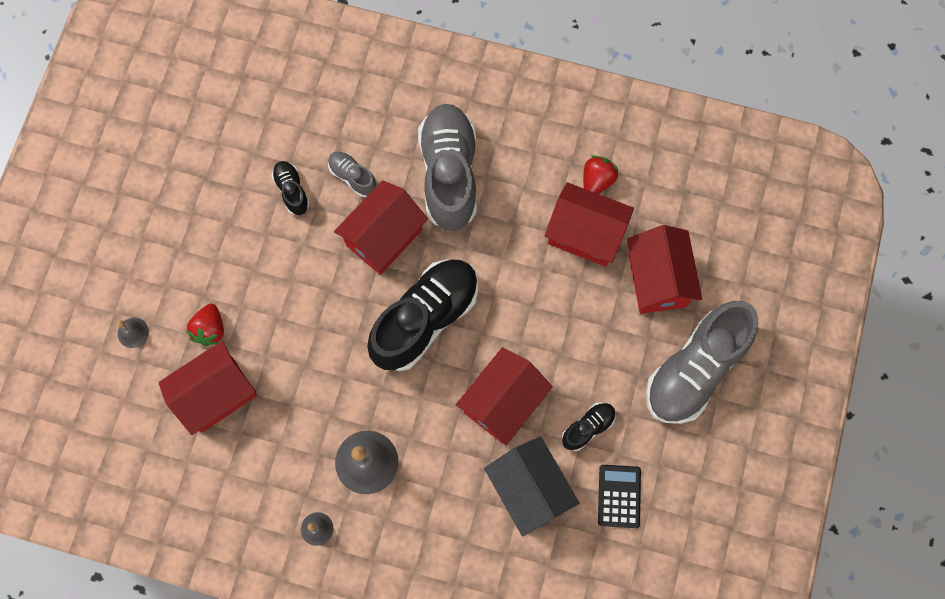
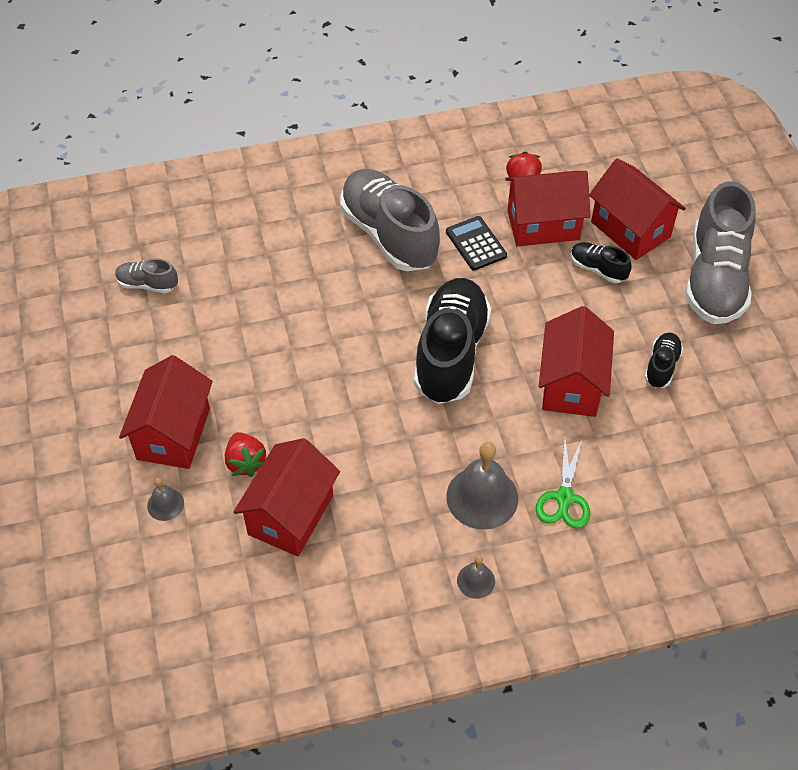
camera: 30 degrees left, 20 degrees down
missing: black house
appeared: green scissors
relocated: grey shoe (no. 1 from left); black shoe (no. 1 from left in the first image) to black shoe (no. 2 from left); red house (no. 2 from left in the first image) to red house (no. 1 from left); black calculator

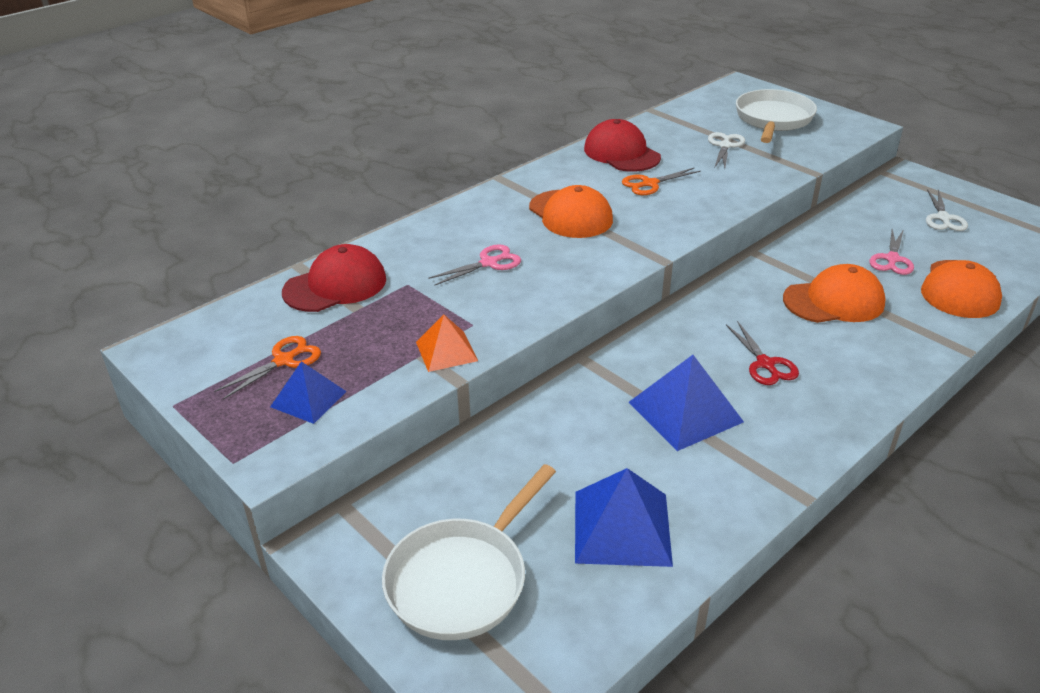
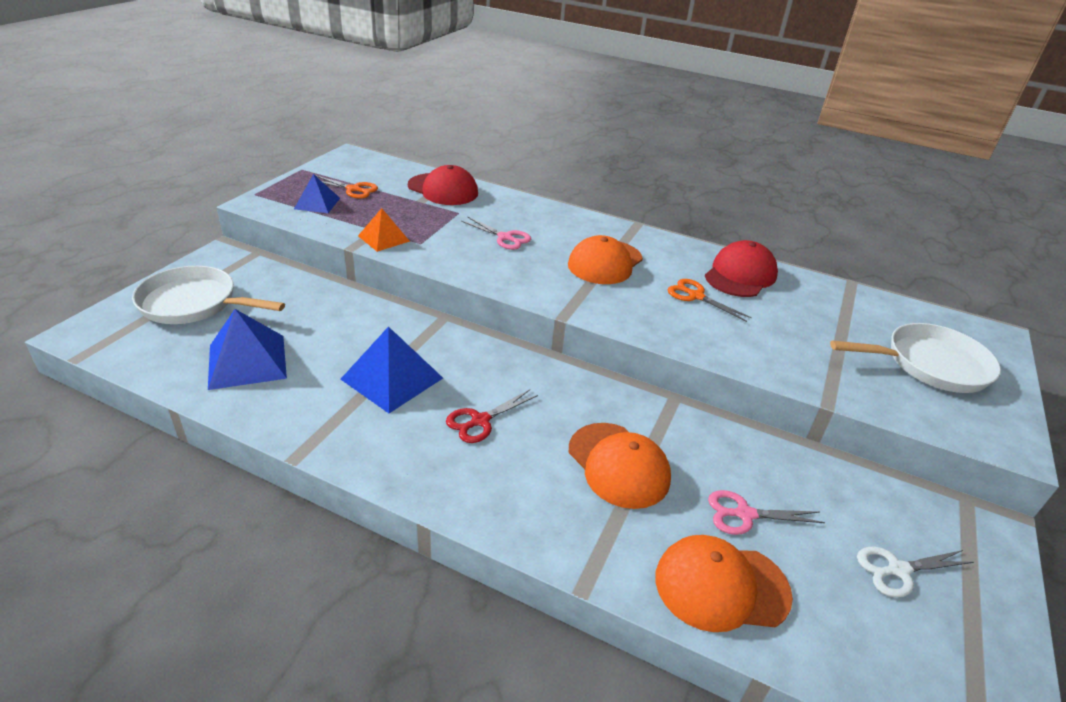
camera: 65 degrees right, 0 degrees up
missing: white scissors (no. 1 from left)

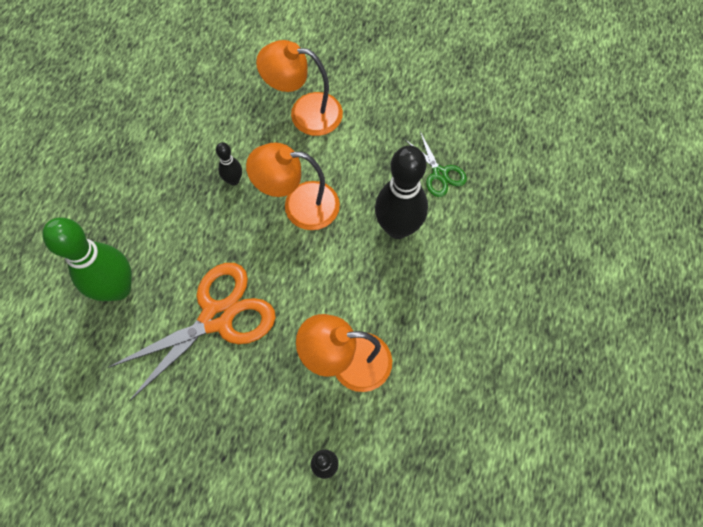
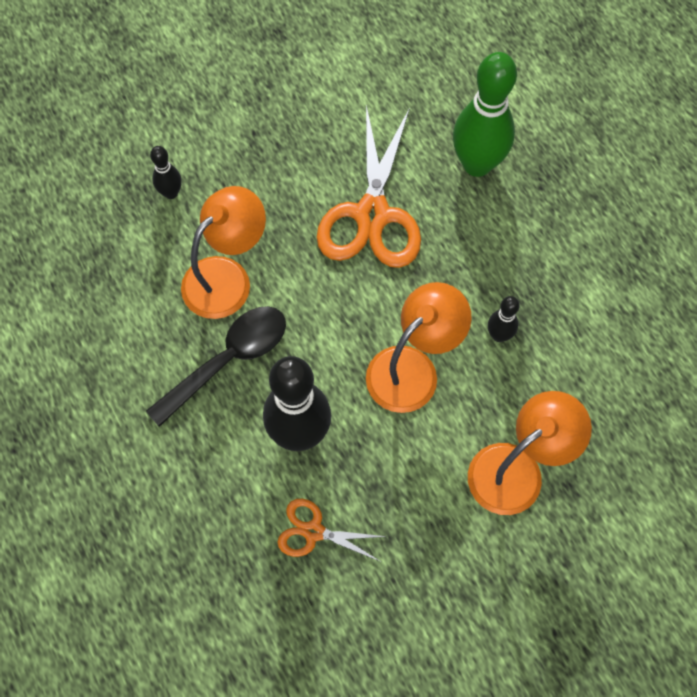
camera: 135 degrees right, 0 degrees up
appeared: black spoon
colour: green scissors to orange scissors (no. 1 from left)

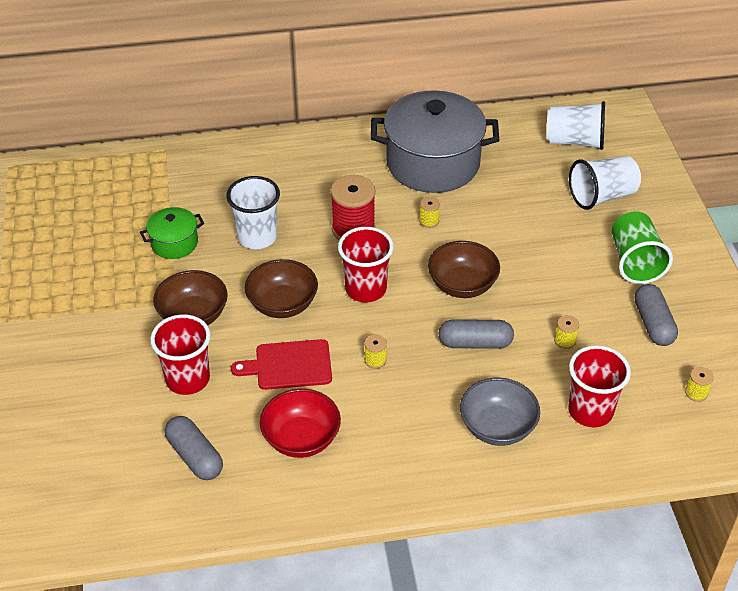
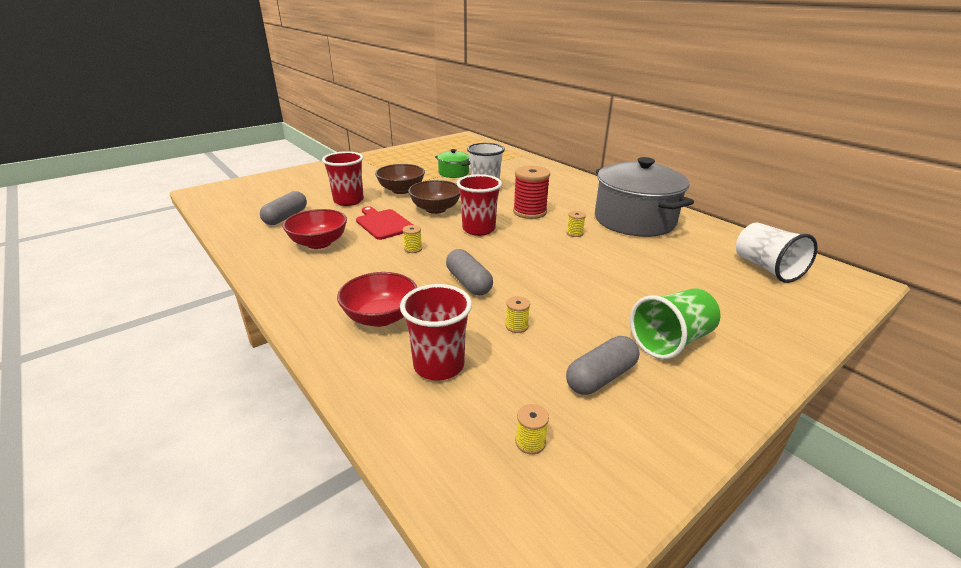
camera: 60 degrees right, 15 degrees down
missing: white cup (no. 3 from left); brown bowl (no. 3 from left)
colour: grey bowl to red bowl (no. 2 from left)

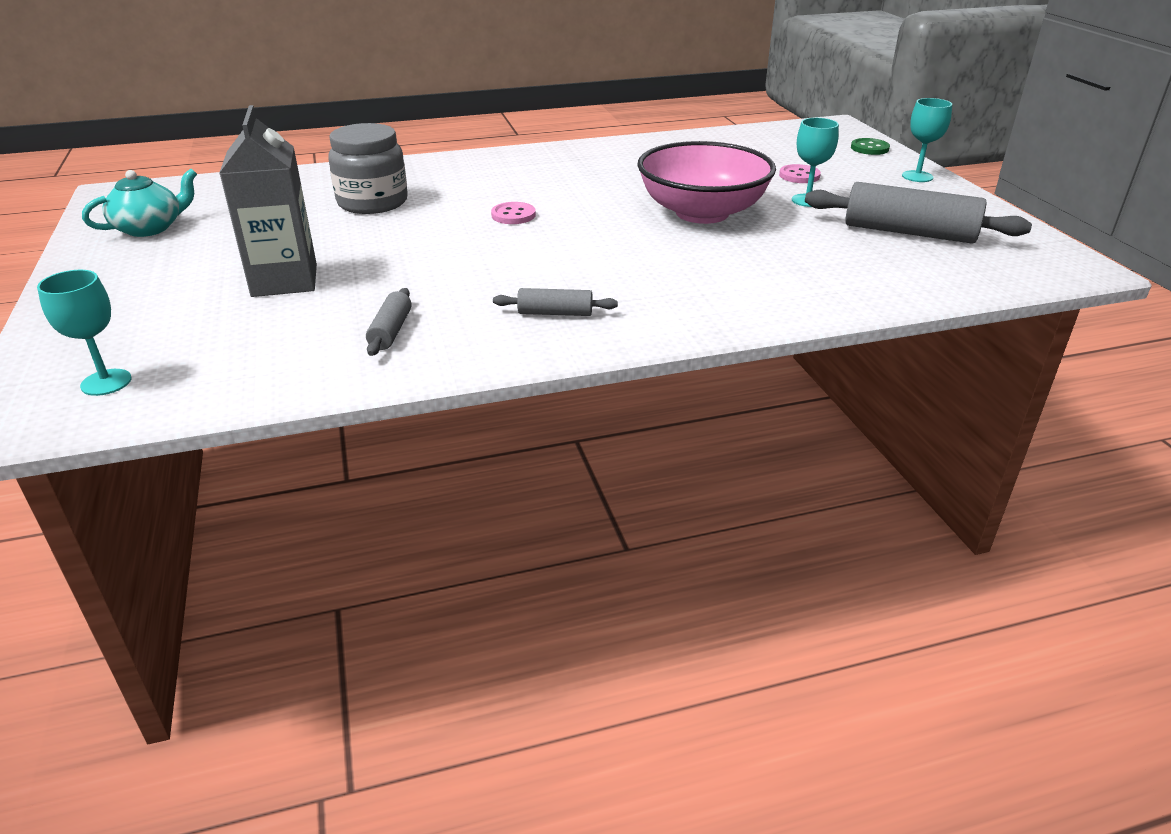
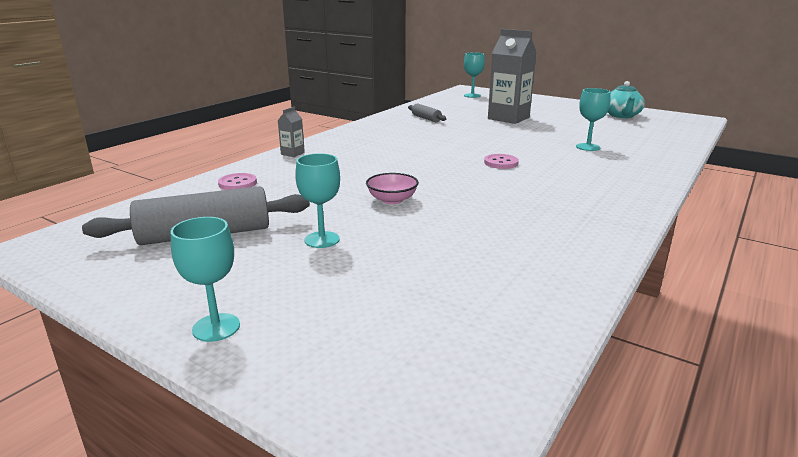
camera: 140 degrees right, 10 degrees down
missing: green button; grey rolling pin (no. 2 from left)
appeared: grey carton (no. 1 from left)
relocated: pink button (no. 2 from left in the first image) to pink button (no. 1 from left)
exchanged: grey jar to turquoise goblet (no. 4 from left)
size: pink bowl x0.43

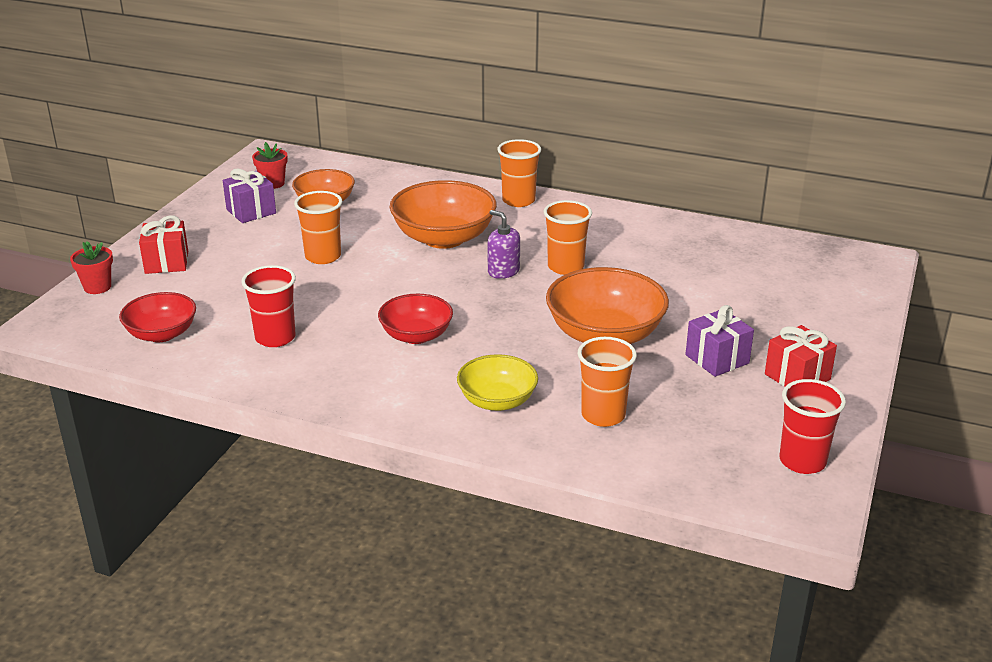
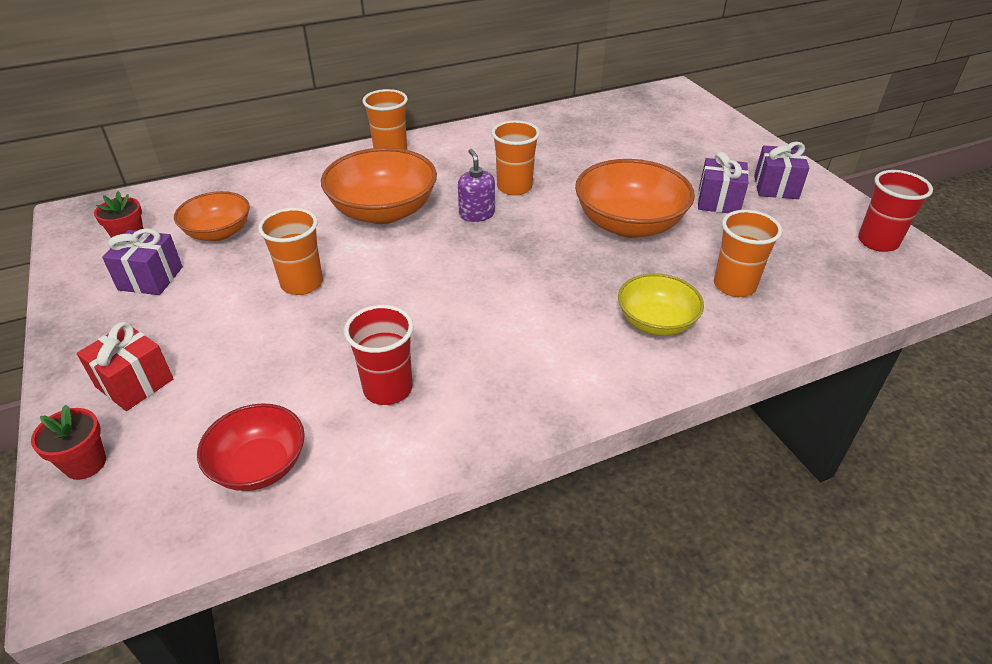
camera: 45 degrees left, 10 degrees up
missing: red bowl (no. 2 from left)
colour: red gift (no. 2 from left) to purple gift (no. 3 from left)
spun: purple soap dispenser 75 degrees clockwise

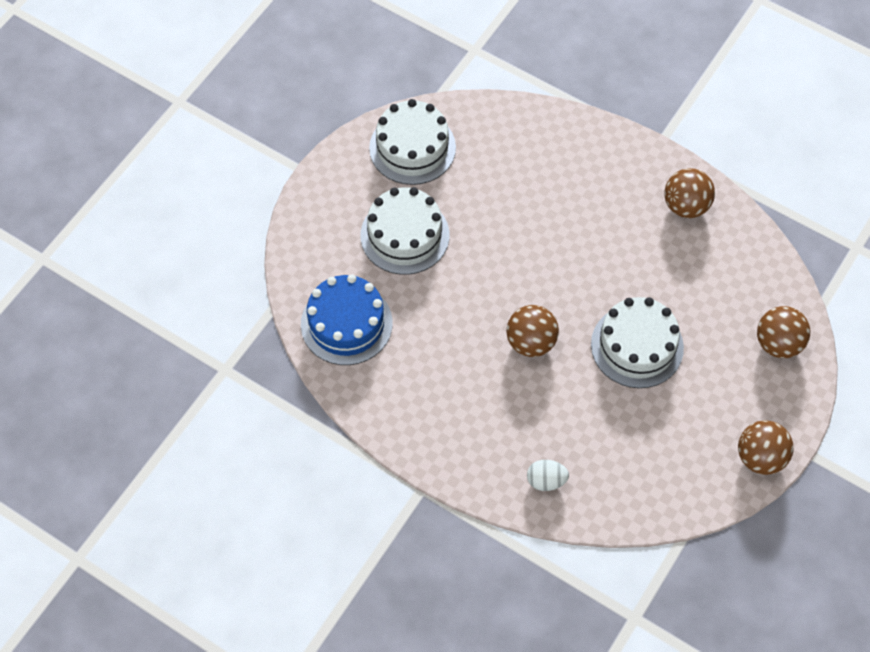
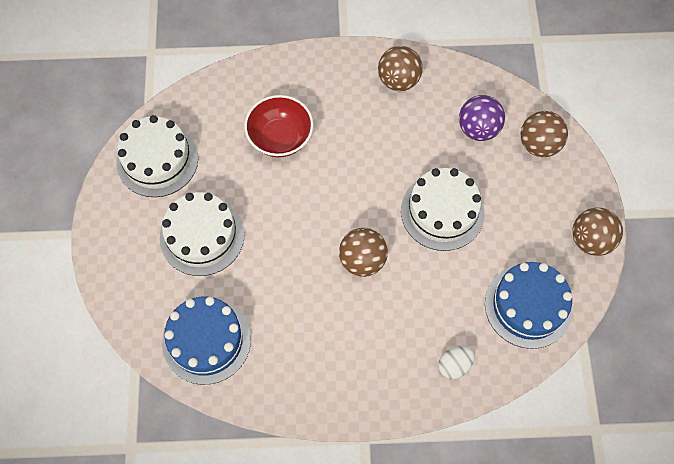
camera: 35 degrees left, 5 degrees up
appeared: red bowl; purple ball; blue cake (no. 2 from left)

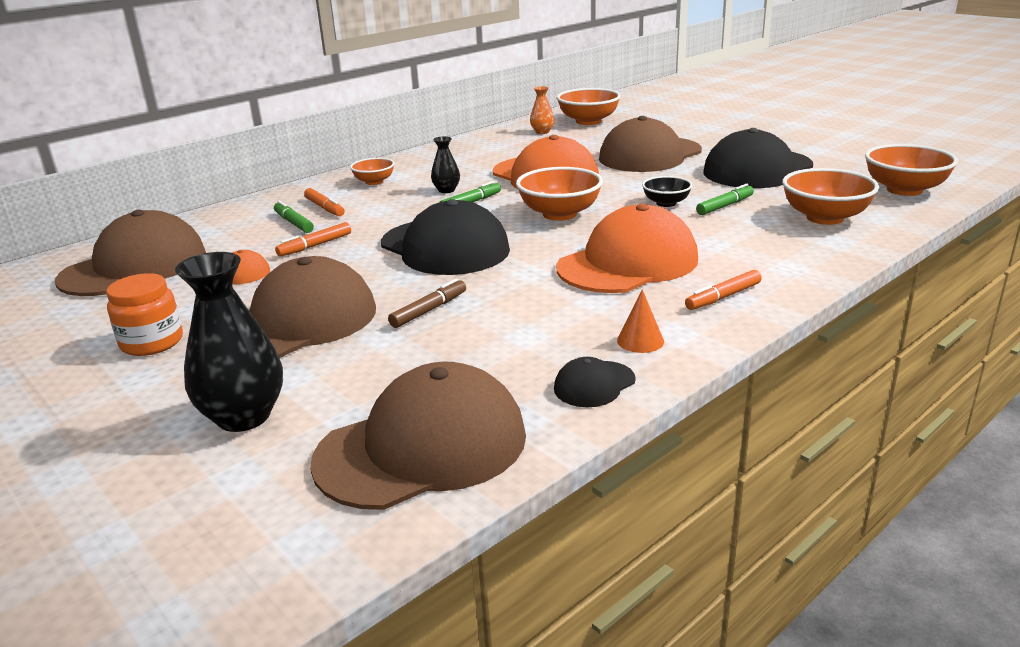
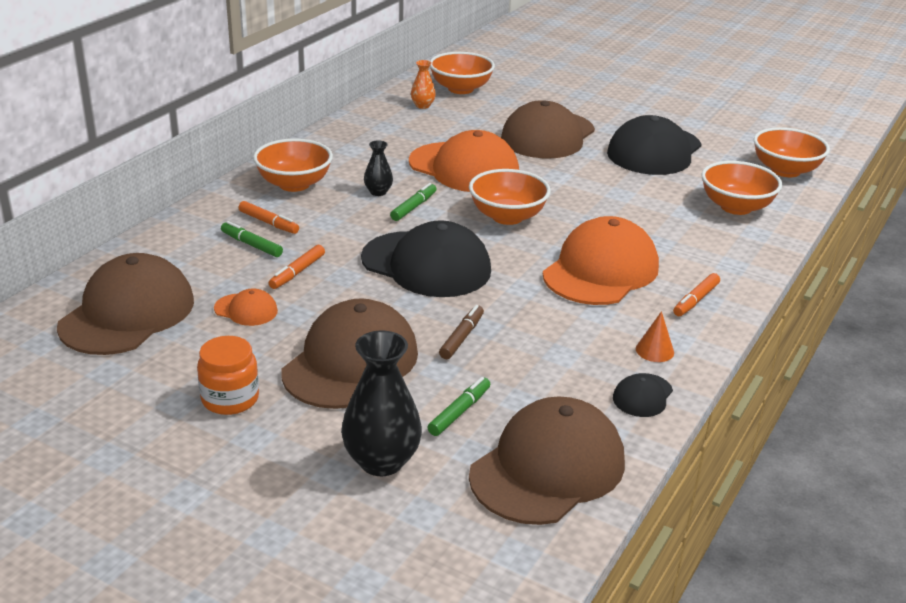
camera: 20 degrees left, 5 degrees up
missing: black bowl
relocated: green marker (no. 3 from left)
size: orange bowl (no. 1 from left) x1.71

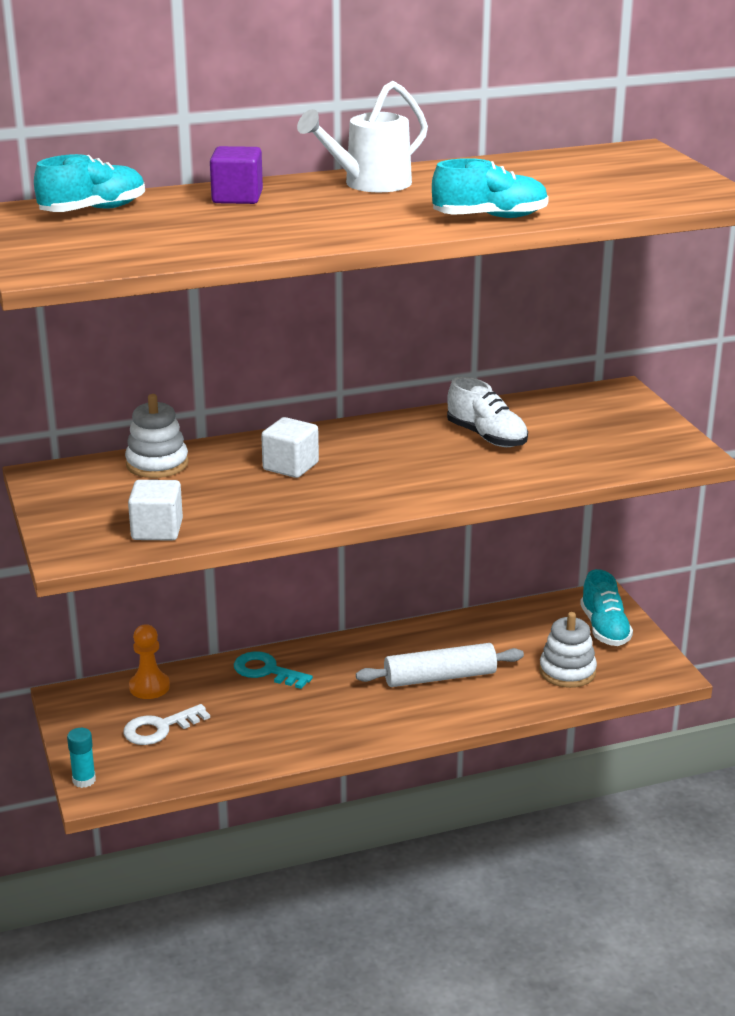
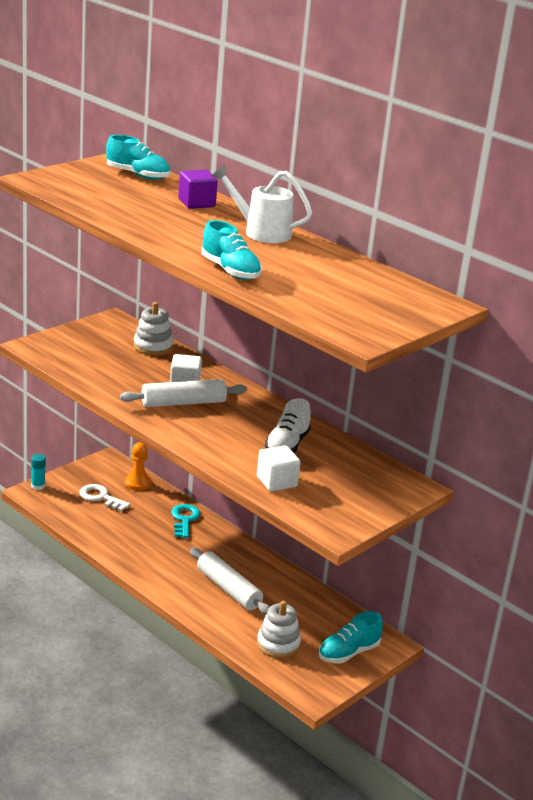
camera: 60 degrees right, 0 degrees up
appeared: white rolling pin (no. 1 from left)
relocated: white cube (no. 1 from left in the first image) to white cube (no. 2 from left)

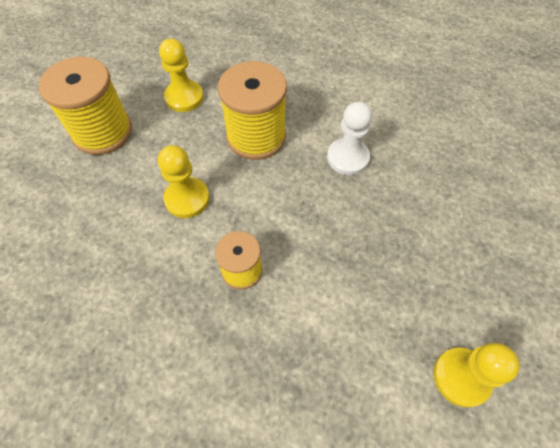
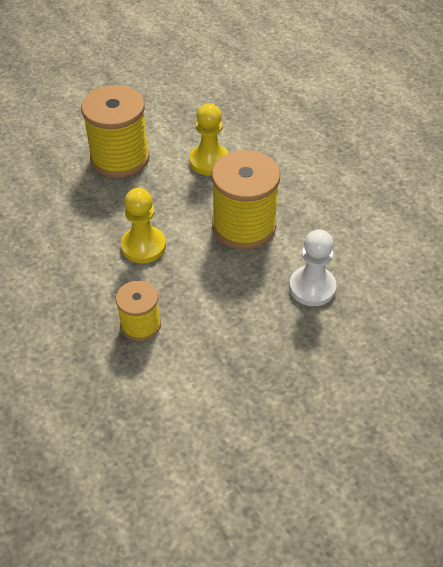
camera: 35 degrees right, 10 degrees down
missing: yellow pawn (no. 3 from left)

